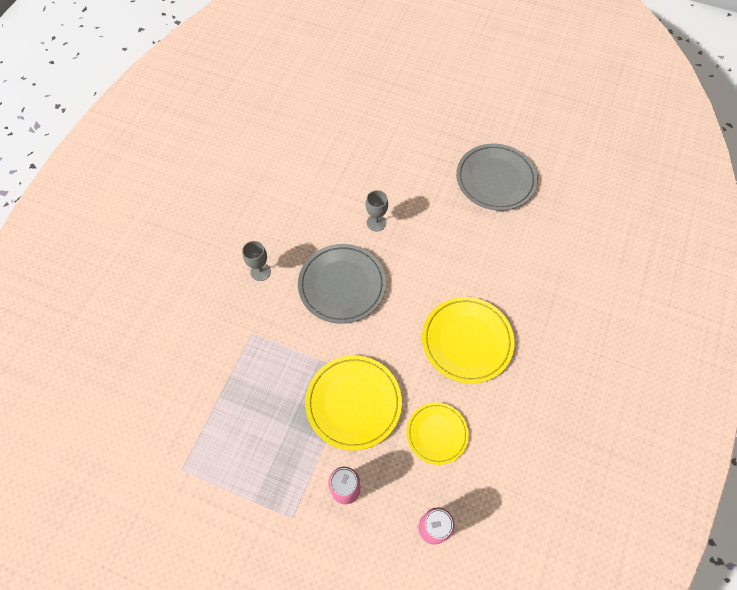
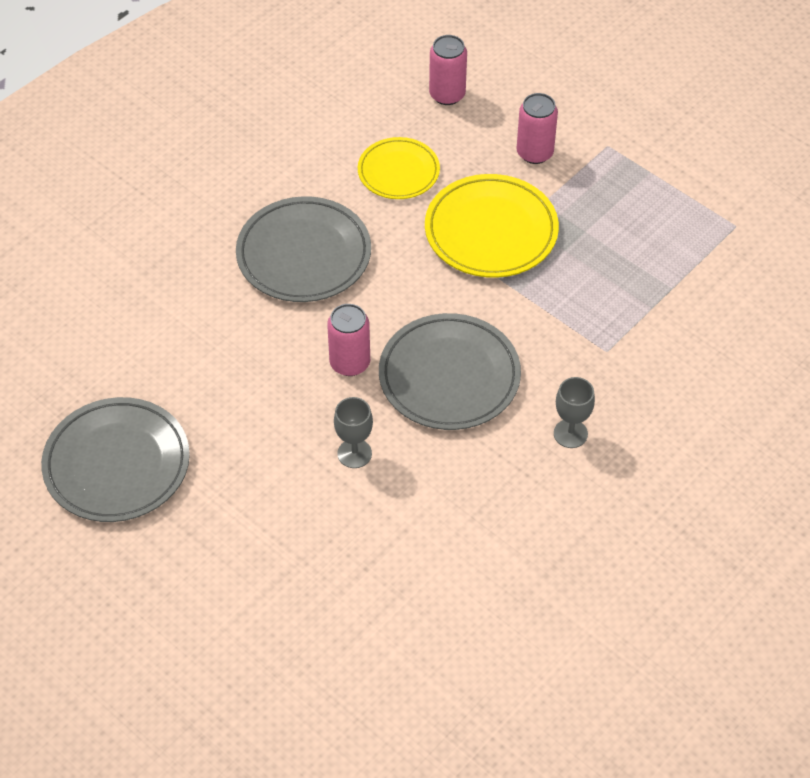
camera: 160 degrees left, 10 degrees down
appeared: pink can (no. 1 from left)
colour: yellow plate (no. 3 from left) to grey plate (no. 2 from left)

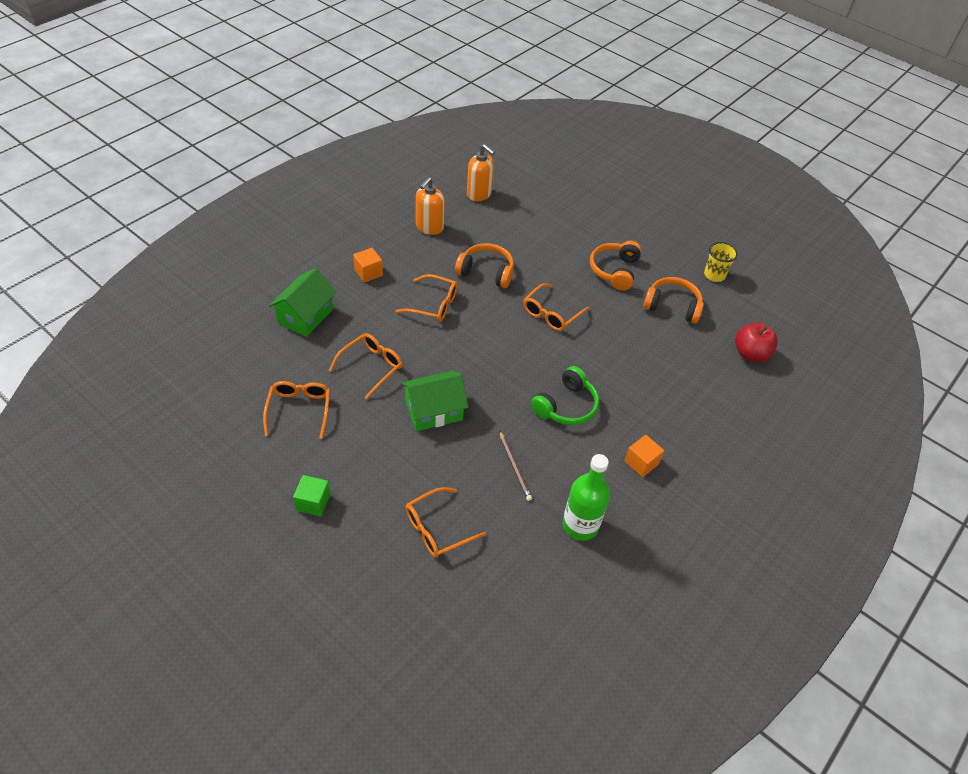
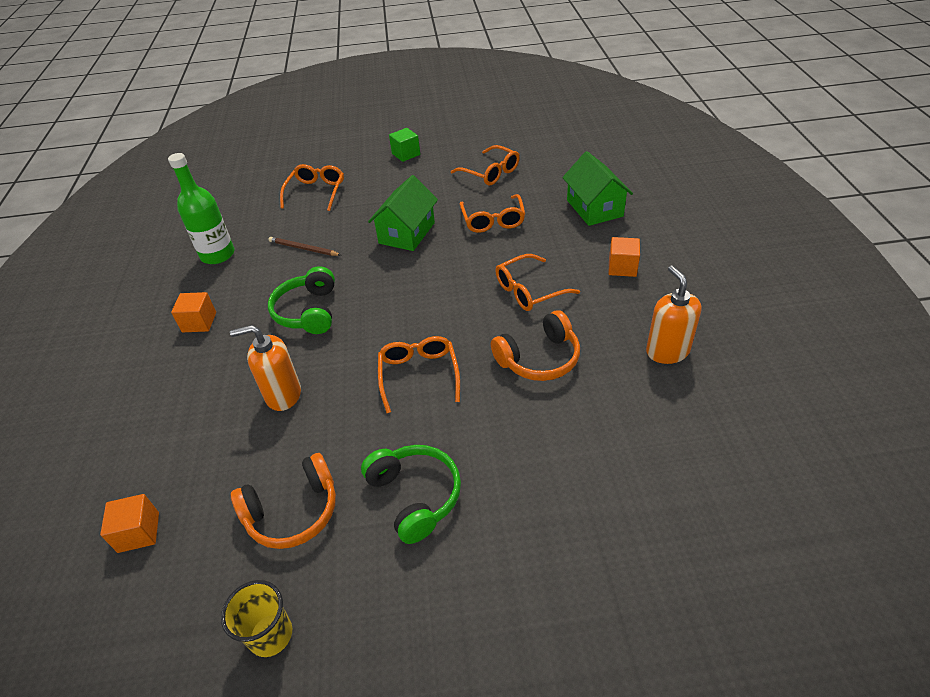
camera: 140 degrees right, 5 degrees down
relocated: orange soap dispenser (no. 2 from left in the first image) to orange soap dispenser (no. 1 from left)
exchanged: red apple to orange cube (no. 1 from left)
colour: orange headphones (no. 2 from left) to green headphones (no. 2 from left)

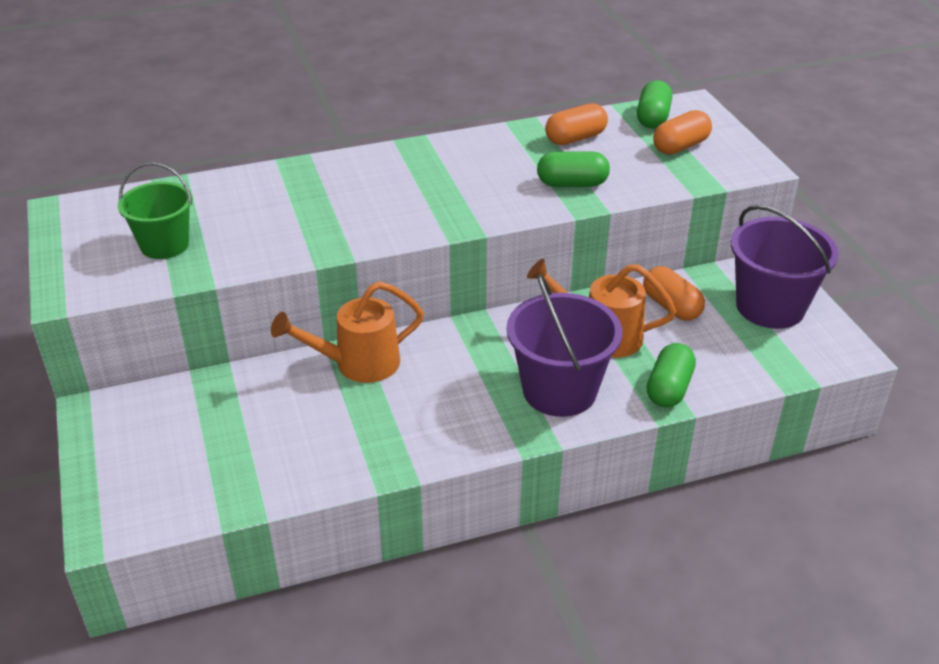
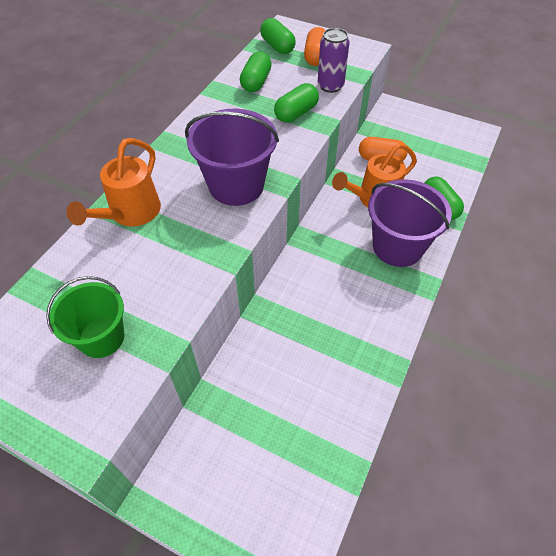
camera: 45 degrees left, 15 degrees up
appeared: purple can
relocated: purple bucket (no. 2 from left in the first image) to purple bucket (no. 1 from left); orange watering can (no. 1 from left)
colour: orange capsule (no. 1 from left) to green capsule (no. 1 from left)

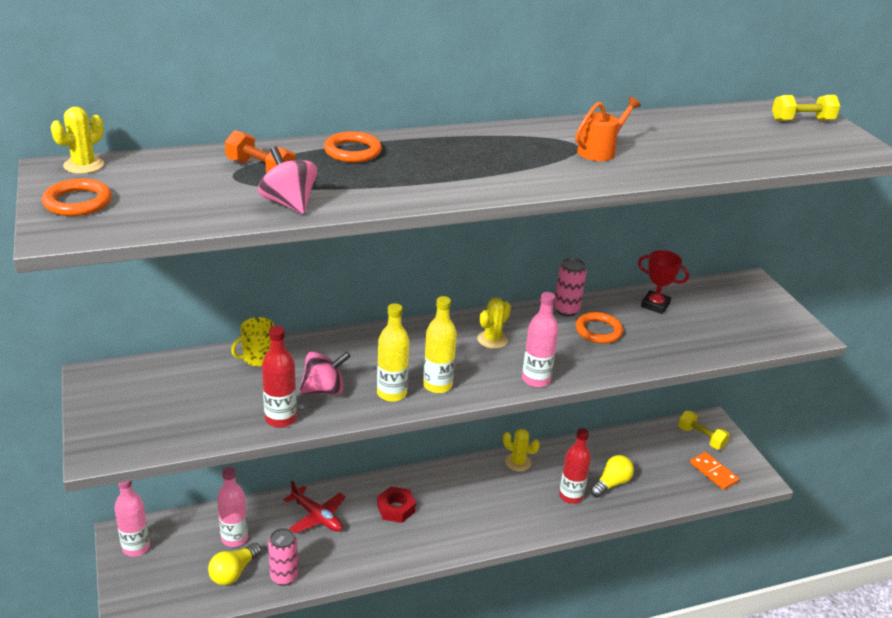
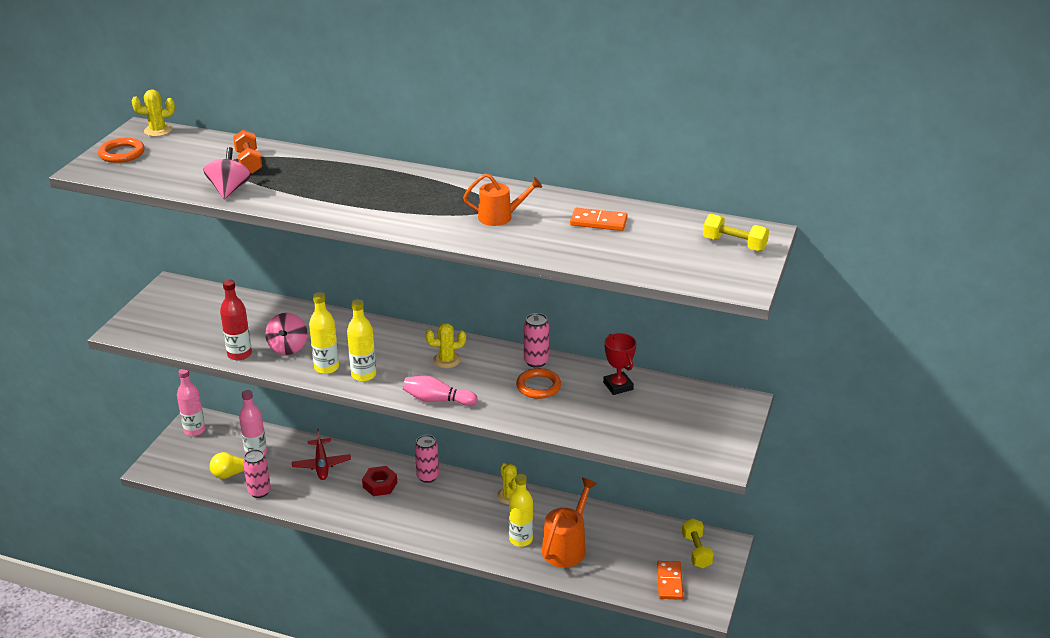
camera: 40 degrees right, 0 degrees up
missing: orange ring (no. 2 from left); yellow mug
appeared: orange domino (no. 1 from left); pink can (no. 2 from left)
exchanged: pink bottle (no. 3 from left) to pink bowling pin; yellow light bulb (no. 2 from left) to orange watering can (no. 2 from left)
colour: red bottle (no. 2 from left) to yellow bottle (no. 3 from left)
spun: pink spinning top (no. 2 from left) 75 degrees clockwise

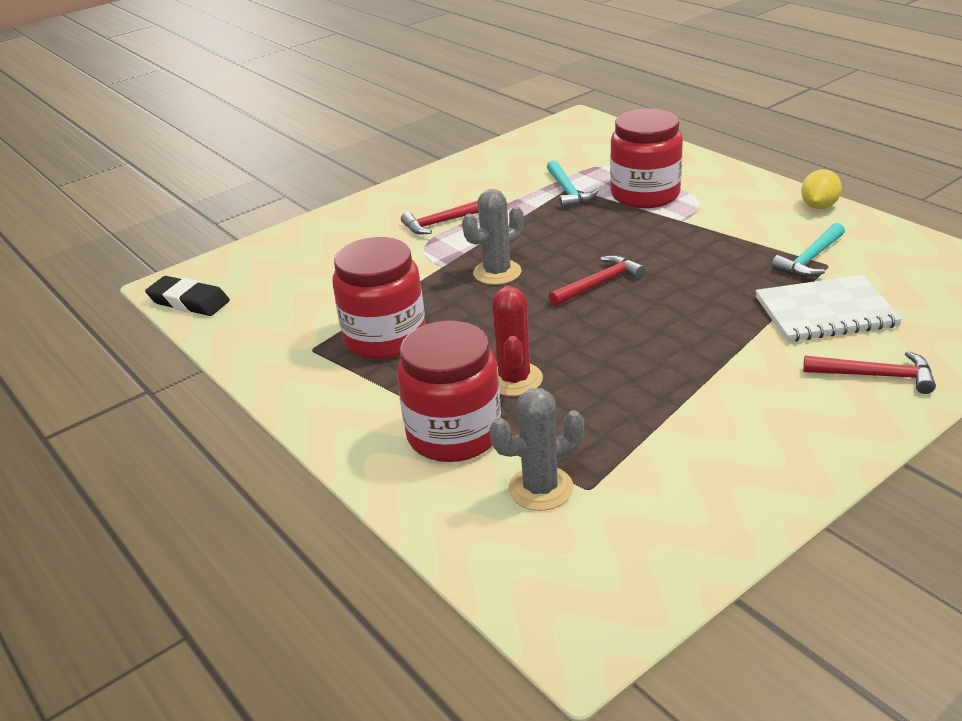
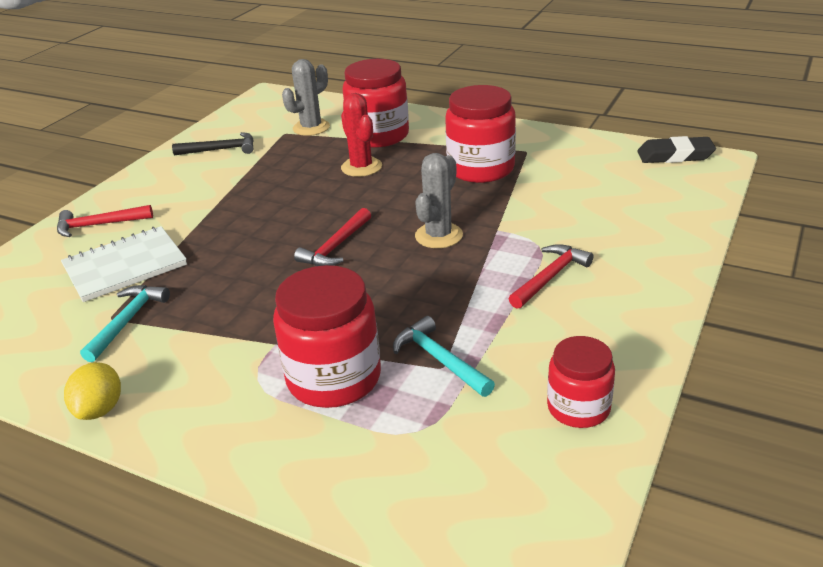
camera: 155 degrees right, 0 degrees up
appeared: black hammer; red jar (no. 4 from left)

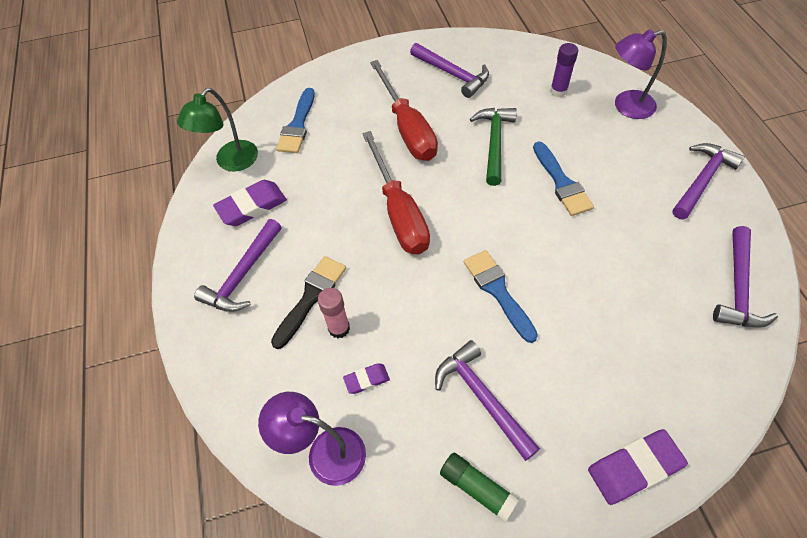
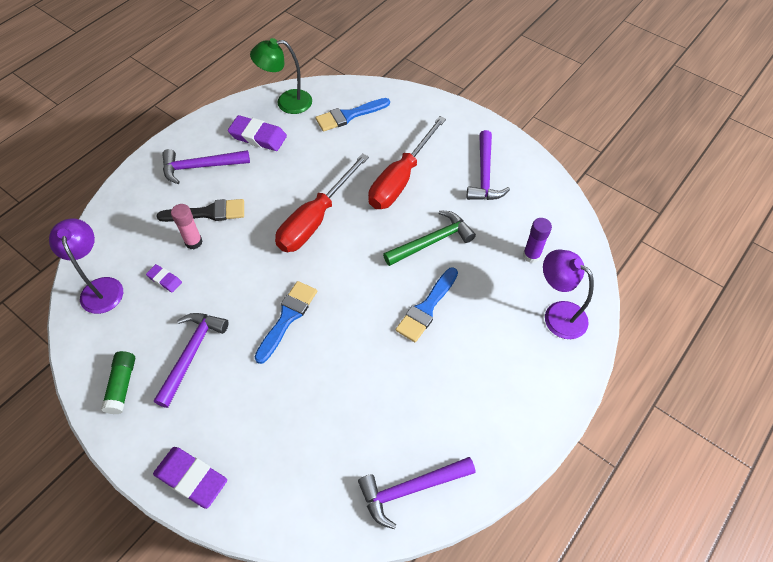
camera: 50 degrees right, 0 degrees up
missing: purple hammer (no. 4 from left)

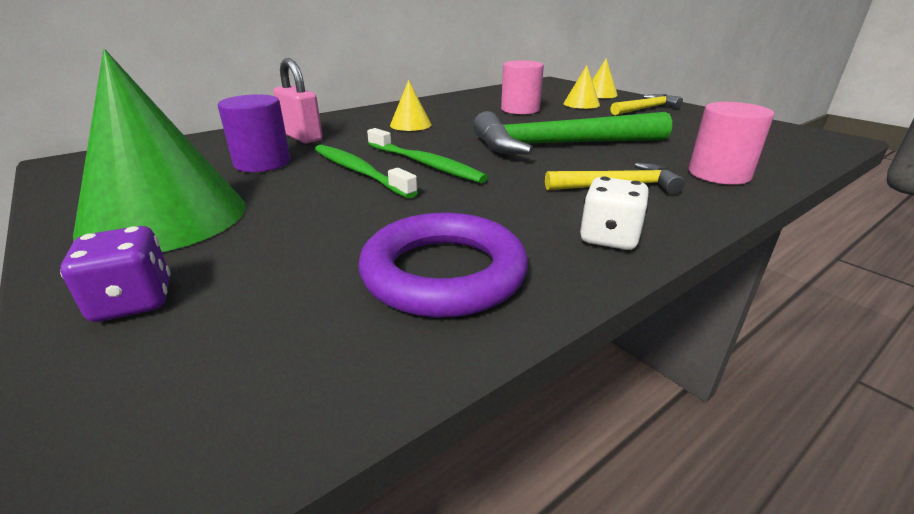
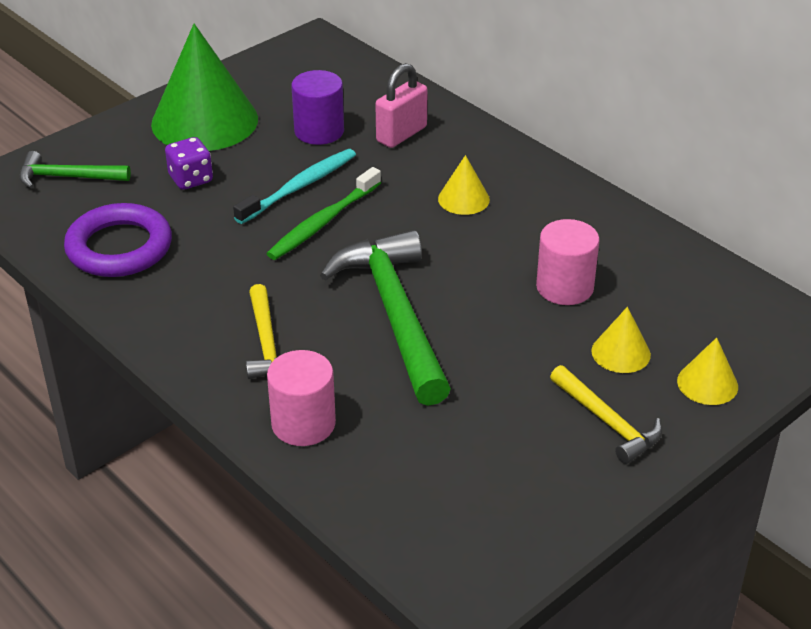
camera: 85 degrees right, 10 degrees up
missing: white dice
appeared: green hammer (no. 1 from left)
relocated: purple dice
colour: green toothbrush (no. 1 from left) to turquoise toothbrush

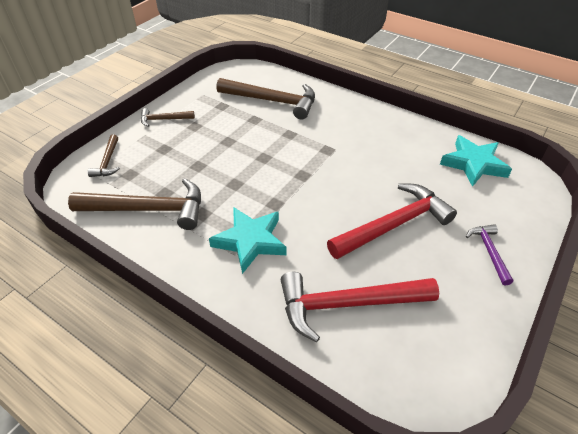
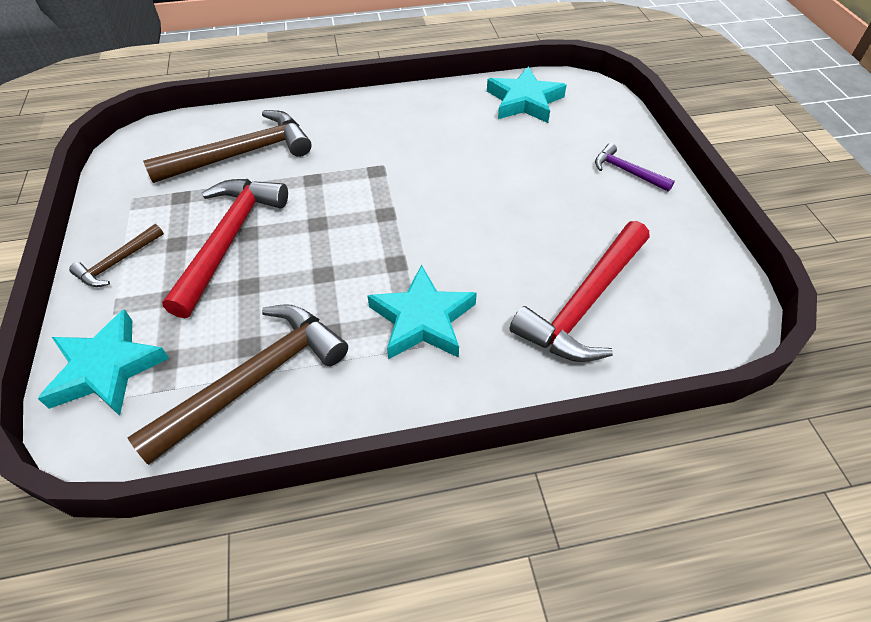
camera: 45 degrees left, 5 degrees up
relocated: red hammer (no. 2 from left in the first image) to red hammer (no. 1 from left)
exchanged: brown hammer (no. 1 from left) to turquoise star (no. 1 from left)

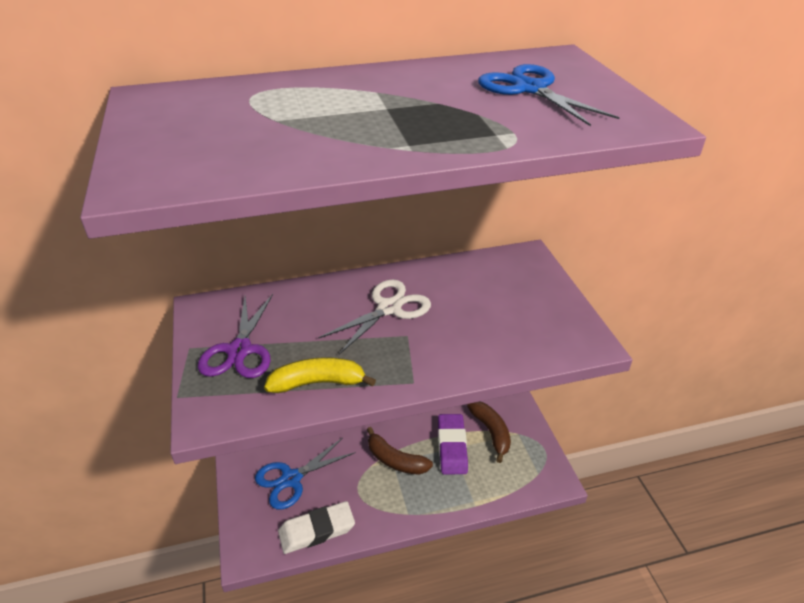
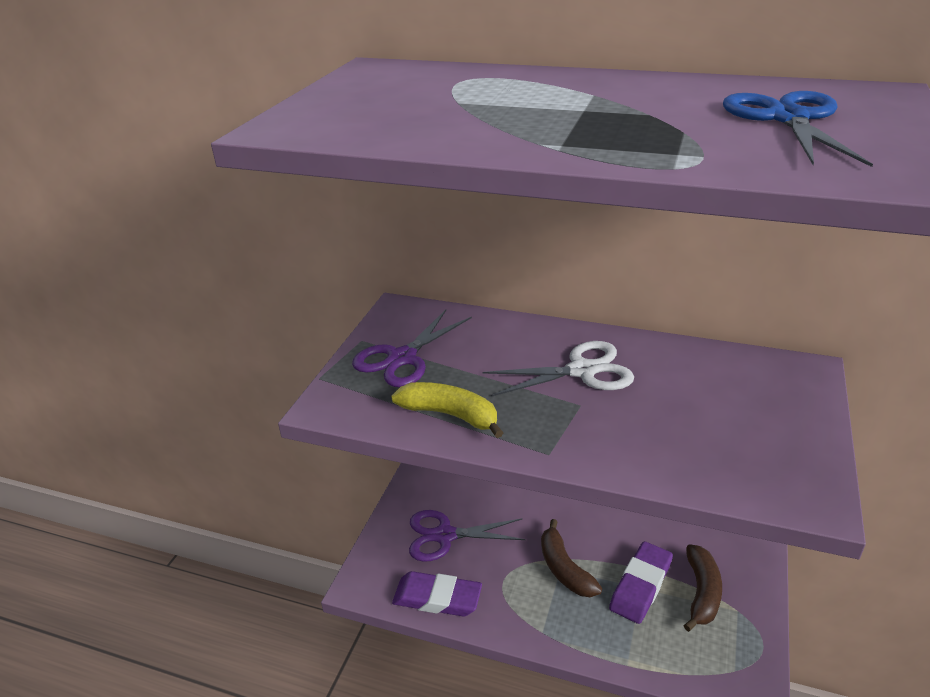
camera: 35 degrees right, 5 degrees down
colour: blue scissors (no. 1 from left) to purple scissors (no. 2 from left); white eraser to purple eraser (no. 1 from left)

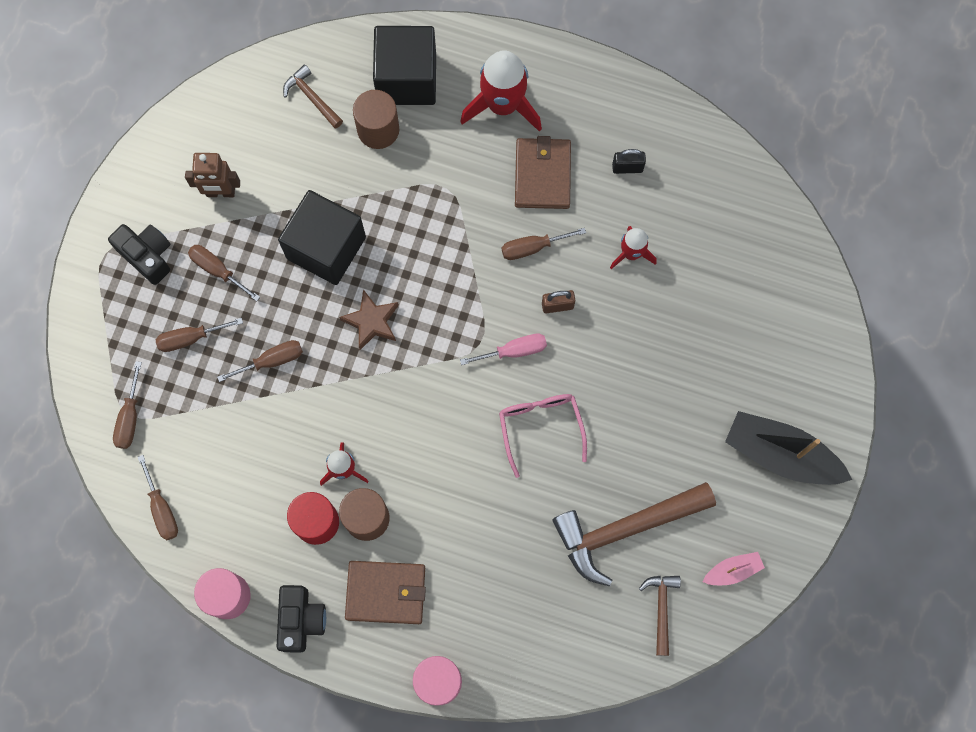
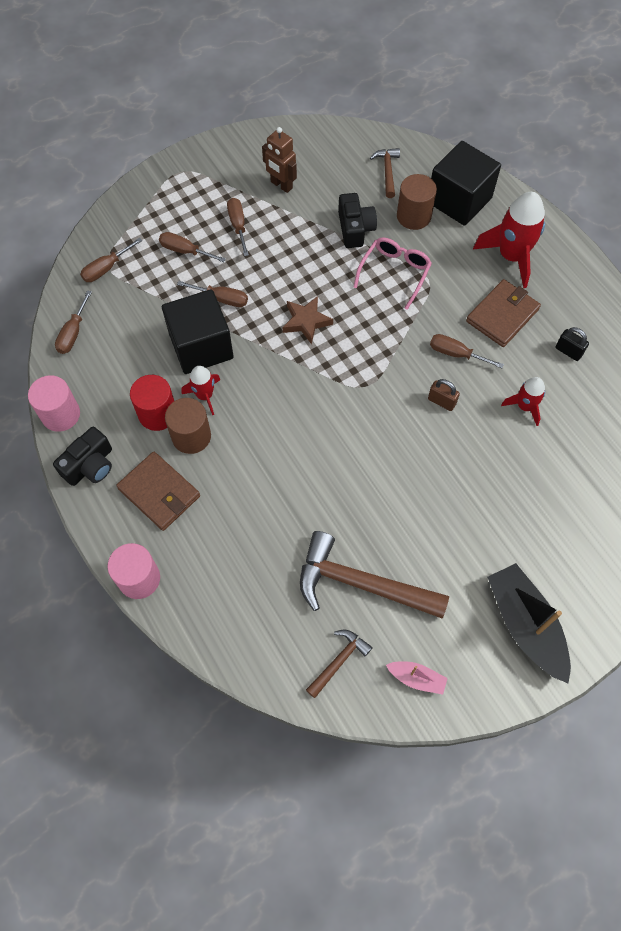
camera: 40 degrees right, 10 degrees down
missing: pink screwdriver
relocated: black cube (no. 1 from left); black camera (no. 1 from left in the first image) to black camera (no. 2 from left); pink glasses

